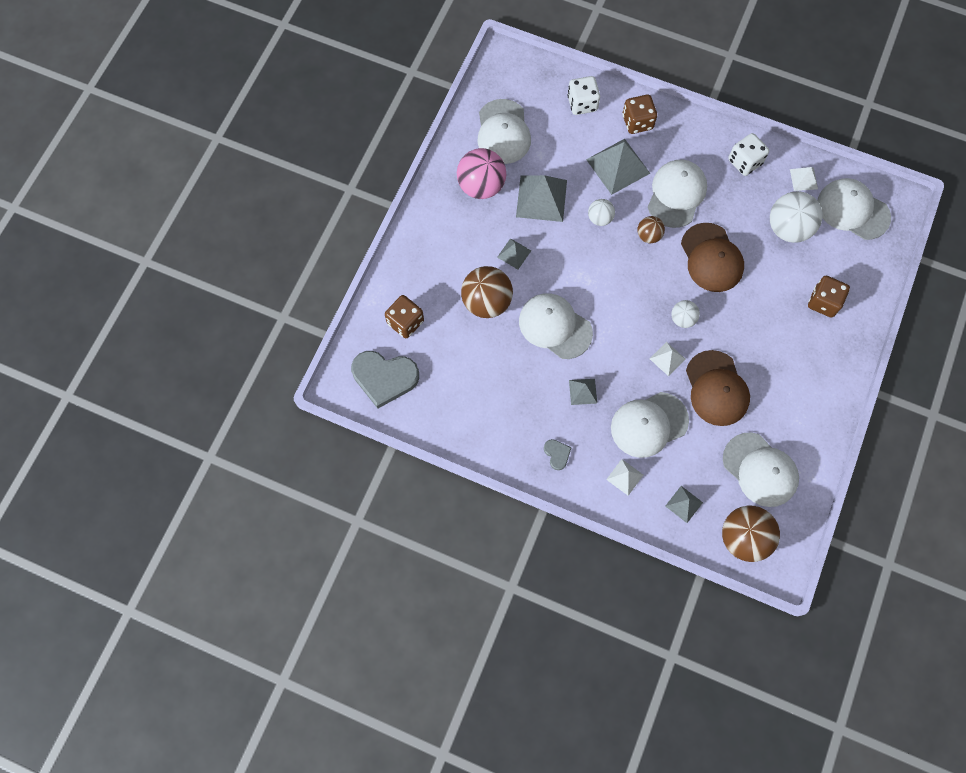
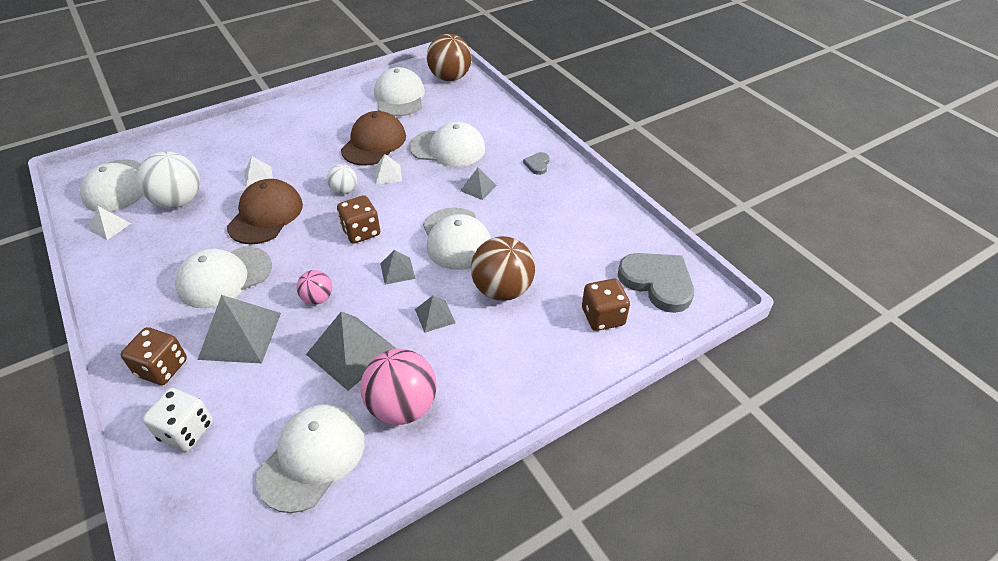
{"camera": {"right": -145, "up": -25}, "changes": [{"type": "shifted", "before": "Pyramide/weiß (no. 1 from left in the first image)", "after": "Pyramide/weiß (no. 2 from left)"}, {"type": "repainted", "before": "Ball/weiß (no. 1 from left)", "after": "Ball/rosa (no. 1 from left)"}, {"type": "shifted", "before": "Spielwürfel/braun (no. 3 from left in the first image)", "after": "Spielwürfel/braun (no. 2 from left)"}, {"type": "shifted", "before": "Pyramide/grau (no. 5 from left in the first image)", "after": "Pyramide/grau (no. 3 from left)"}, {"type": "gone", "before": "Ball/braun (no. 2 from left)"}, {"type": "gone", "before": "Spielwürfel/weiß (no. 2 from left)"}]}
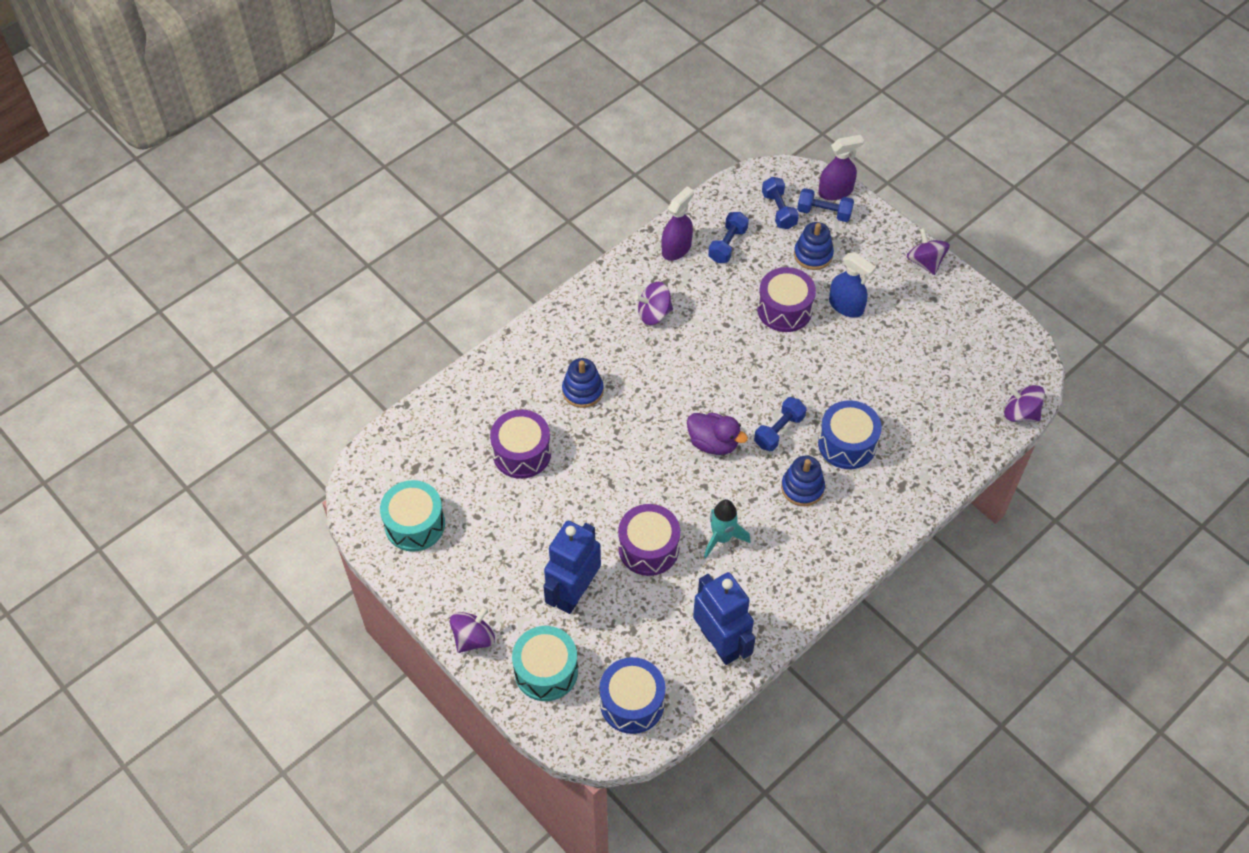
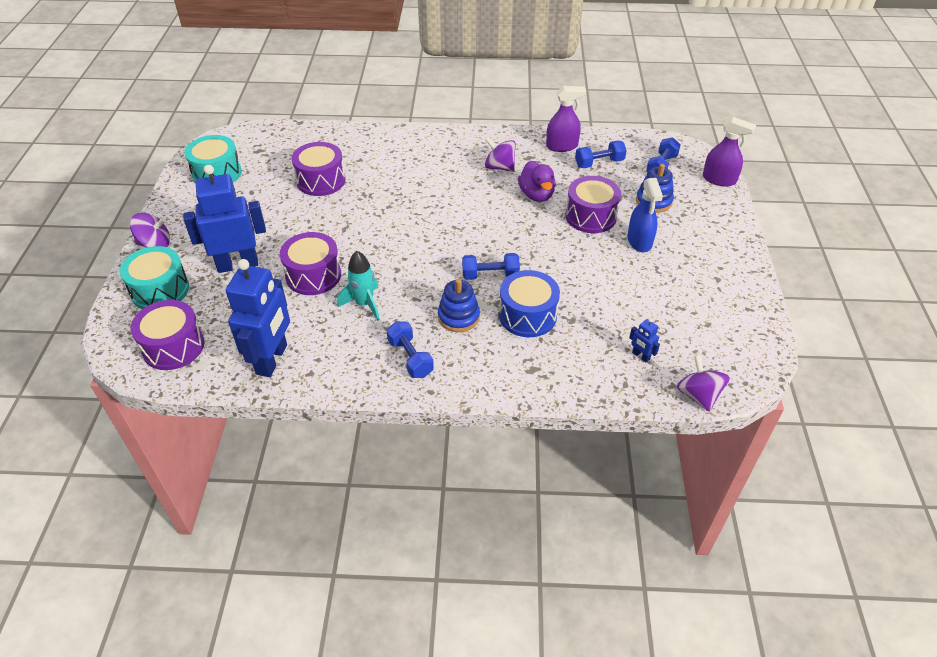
{"camera": {"right": 45, "up": -10}, "changes": [{"type": "repainted", "before": "Trommel/blau (no. 1 from left)", "after": "Trommel/lila (no. 1 from left)"}, {"type": "shifted", "before": "Hantel/blau (no. 4 from left in the first image)", "after": "Hantel/blau (no. 1 from left)"}, {"type": "shifted", "before": "Ente/lila"}, {"type": "new", "after": "Roboter/blau (no. 3 from left)"}, {"type": "gone", "before": "Stapelspielzeug/blau (no. 1 from left)"}, {"type": "gone", "before": "Kreisel/lila (no. 3 from left)"}]}
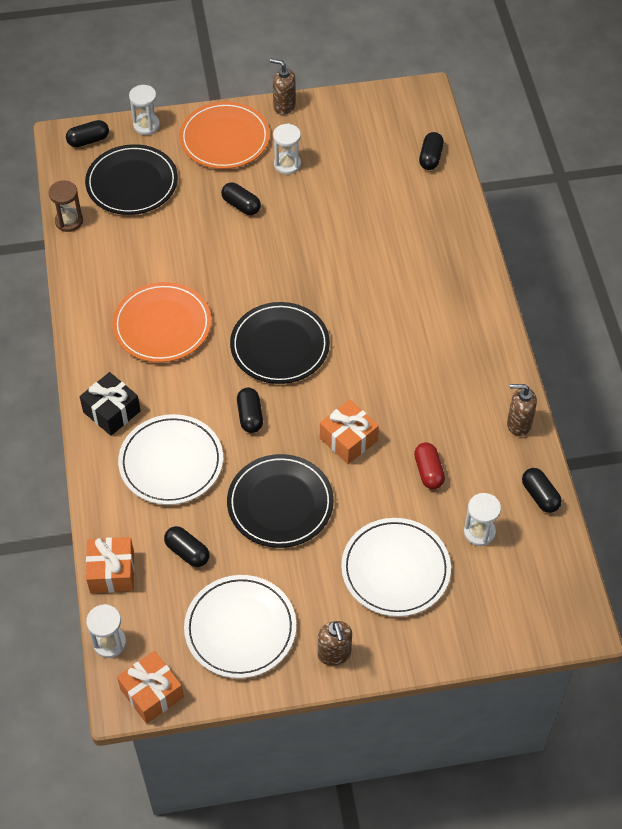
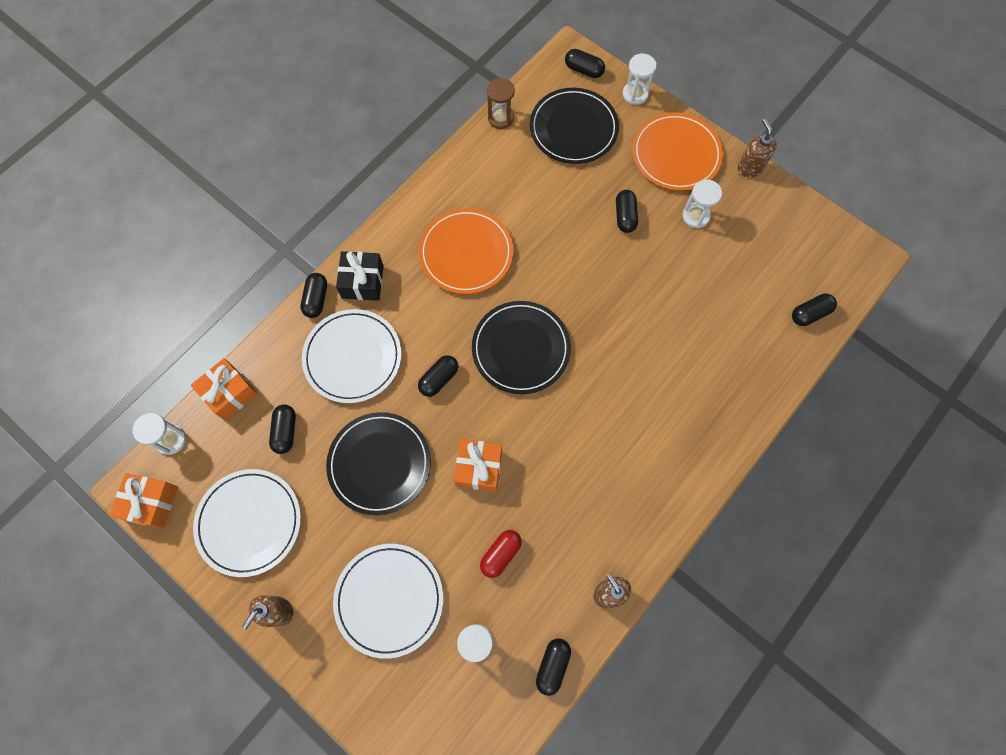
{"camera": {"right": 50, "up": 15}, "changes": [{"type": "new", "after": "Kapsel/schwarz (no. 2 from left)"}]}
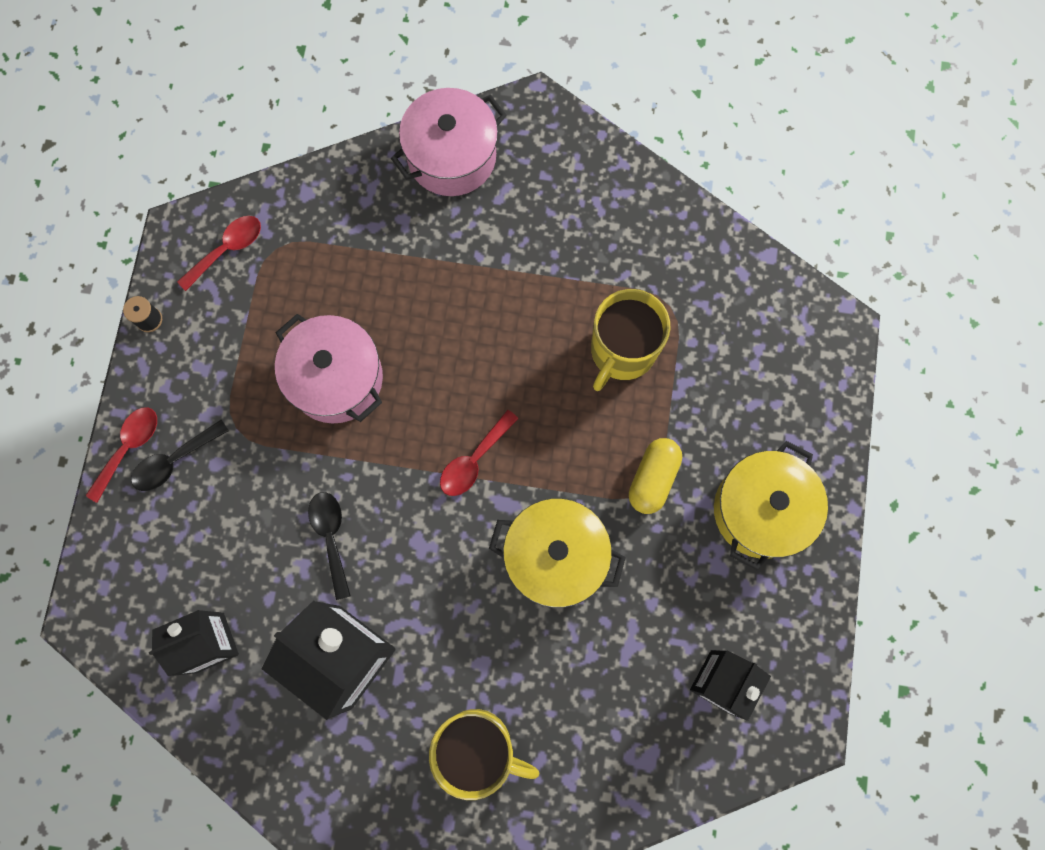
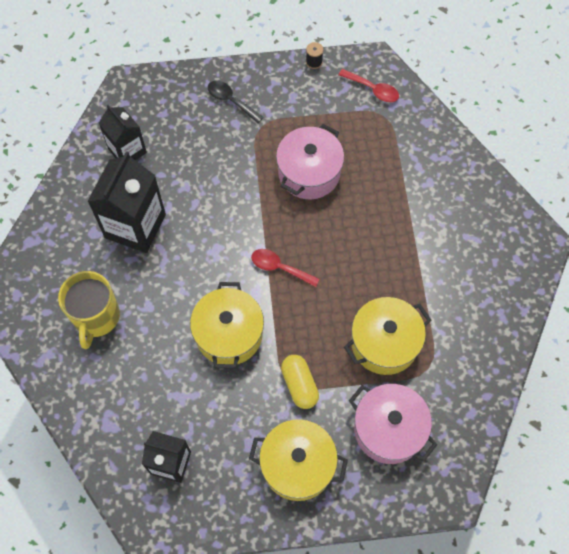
{"camera": {"right": 75, "up": -10}, "changes": [{"type": "rotated", "before": "Kapsel/gelb", "turn": 60}, {"type": "swapped", "before": "Tasse/gelb (no. 2 from left)", "after": "Kochtopf/gelb (no. 3 from left)"}, {"type": "shifted", "before": "Kochtopf/rosa (no. 2 from left)"}, {"type": "gone", "before": "Löffel/rot (no. 1 from left)"}, {"type": "gone", "before": "Löffel/schwarz (no. 2 from left)"}]}
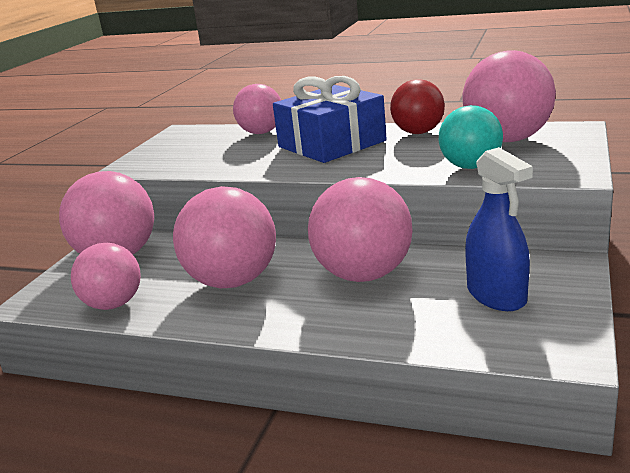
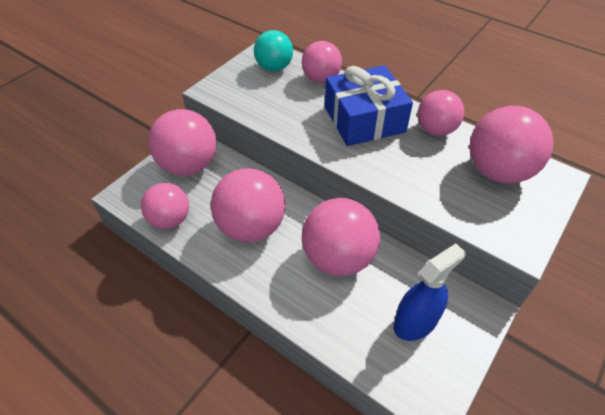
{"camera": {"right": 15, "up": 25}, "changes": [{"type": "shifted", "before": "Ball/türkis"}, {"type": "rotated", "before": "Sprühflasche/blau", "turn": -120}, {"type": "repainted", "before": "Ball/rot", "after": "Ball/rosa (no. 6 from left)"}]}
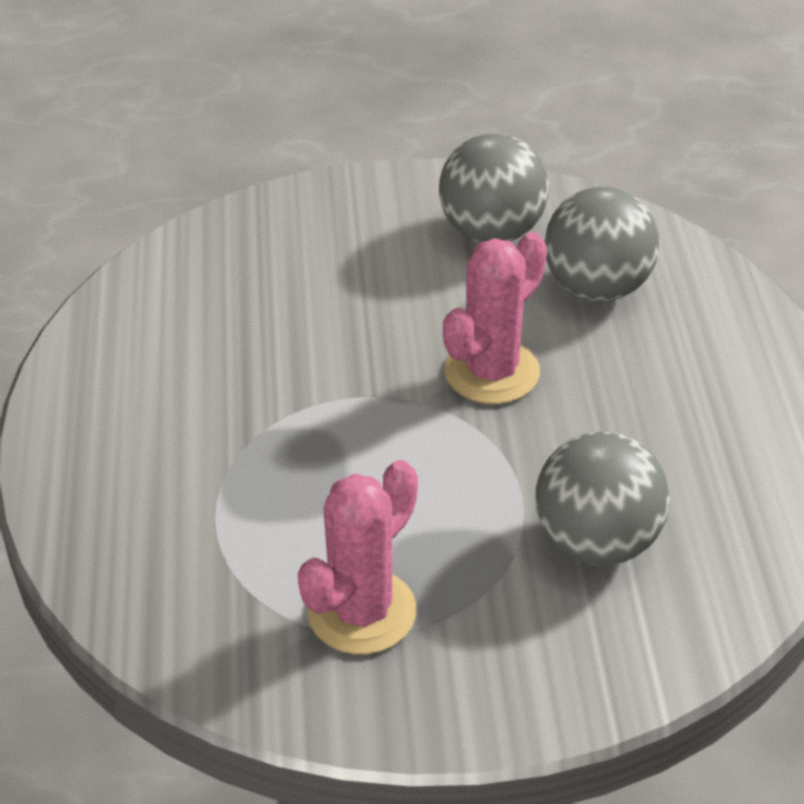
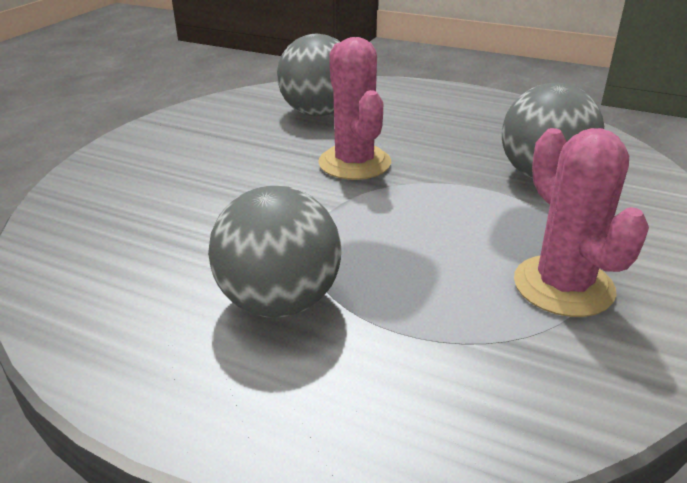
{"camera": {"right": -60, "up": -10}, "changes": [{"type": "shifted", "before": "Ball/grau (no. 1 from left)"}]}
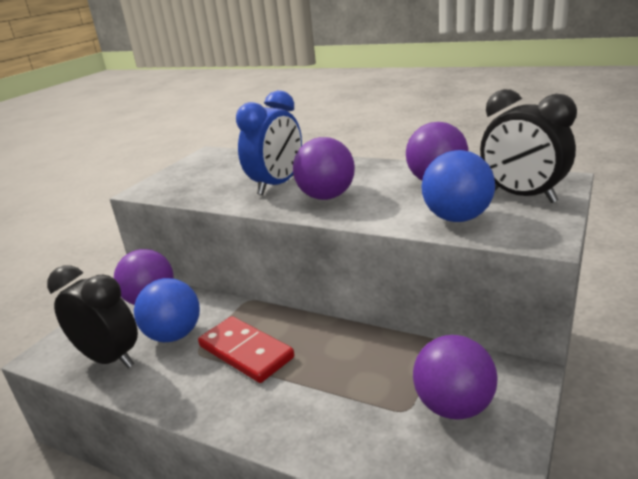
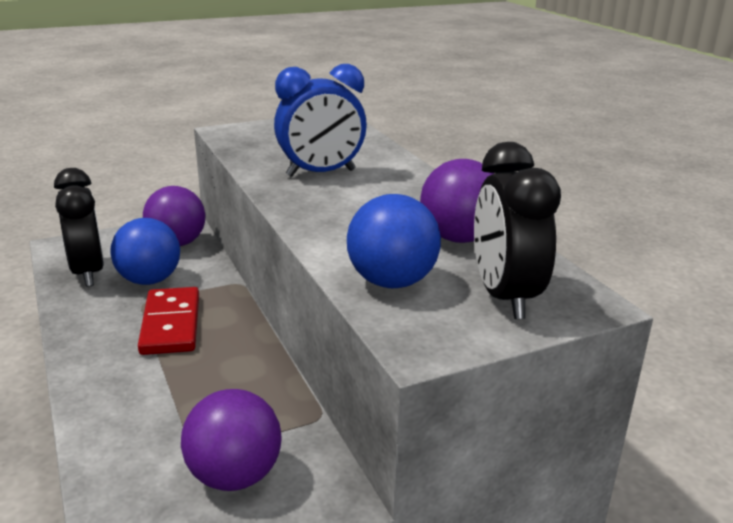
{"camera": {"right": 35, "up": 0}, "changes": [{"type": "gone", "before": "Ball/lila (no. 2 from left)"}]}
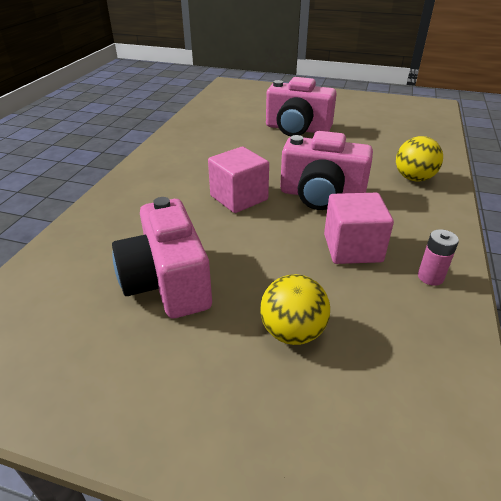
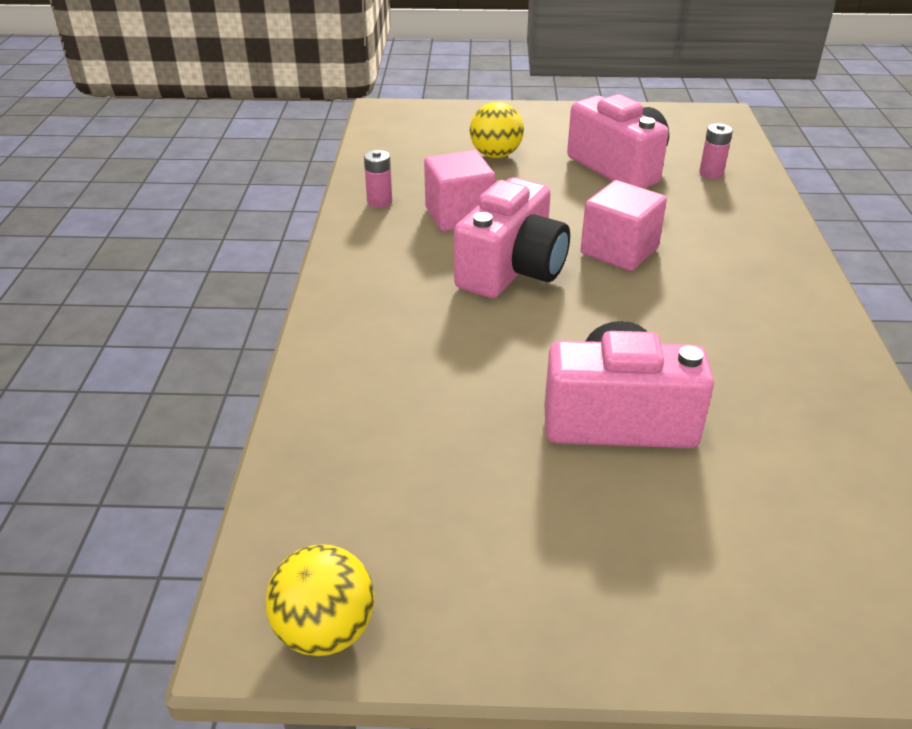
{"camera": {"right": 165, "up": 0}, "changes": [{"type": "shifted", "before": "Ball/gelb (no. 2 from left in the first image)", "after": "Ball/gelb (no. 1 from left)"}, {"type": "rotated", "before": "Kamera/rosa (no. 3 from left in the first image)", "turn": 120}, {"type": "new", "after": "Batterie/rosa (no. 2 from left)"}]}
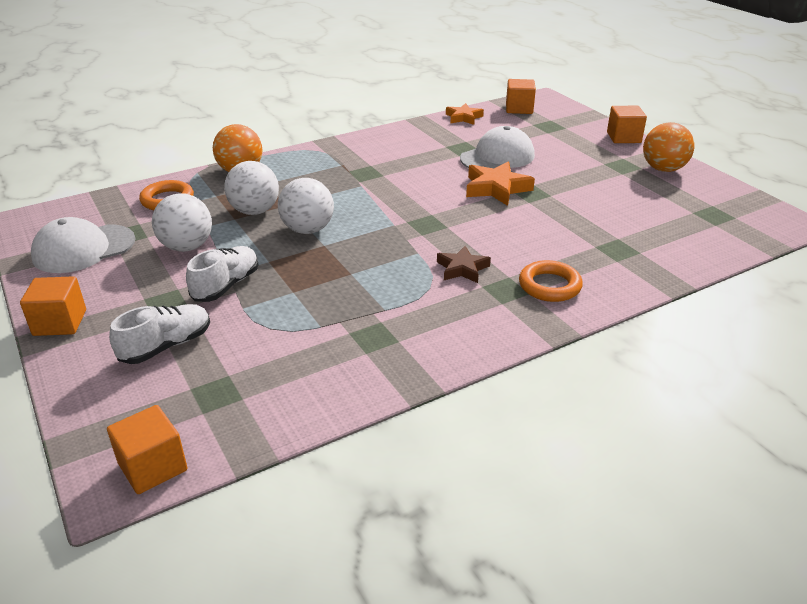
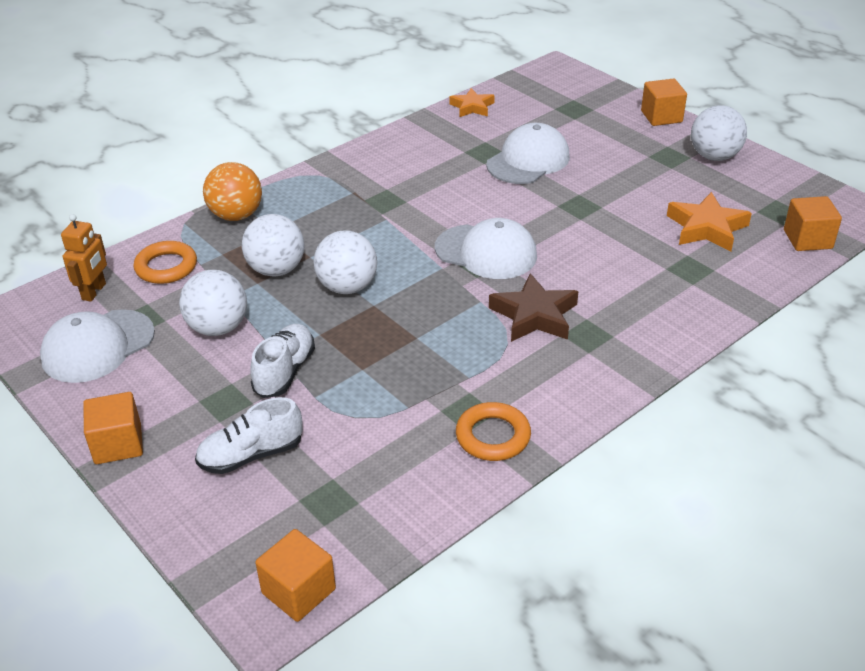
{"camera": {"right": -10, "up": 5}, "changes": [{"type": "new", "after": "Roboter/orange"}, {"type": "rotated", "before": "Schuh/weiß (no. 1 from left)", "turn": -150}, {"type": "new", "after": "Kappe/weiß (no. 2 from left)"}, {"type": "shifted", "before": "Ring/orange (no. 2 from left)"}, {"type": "scaled", "before": "Stern/braun", "scale": 1.52}, {"type": "shifted", "before": "Stern/orange (no. 2 from left)"}, {"type": "repainted", "before": "Ball/orange (no. 2 from left)", "after": "Ball/weiß (no. 4 from left)"}, {"type": "shifted", "before": "Kubus/orange (no. 3 from left in the first image)", "after": "Kubus/orange (no. 4 from left)"}]}
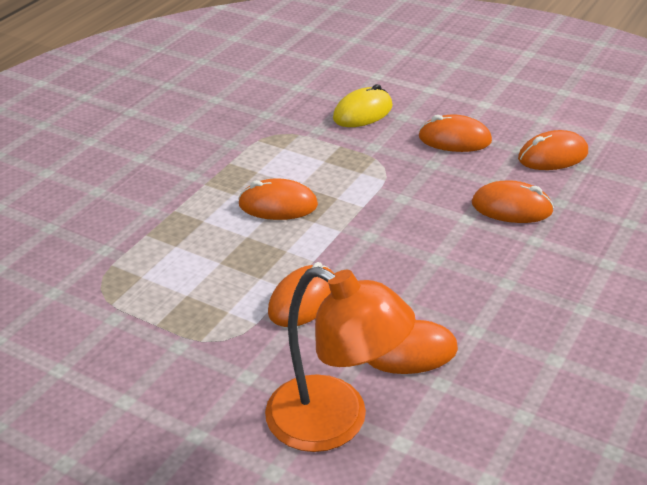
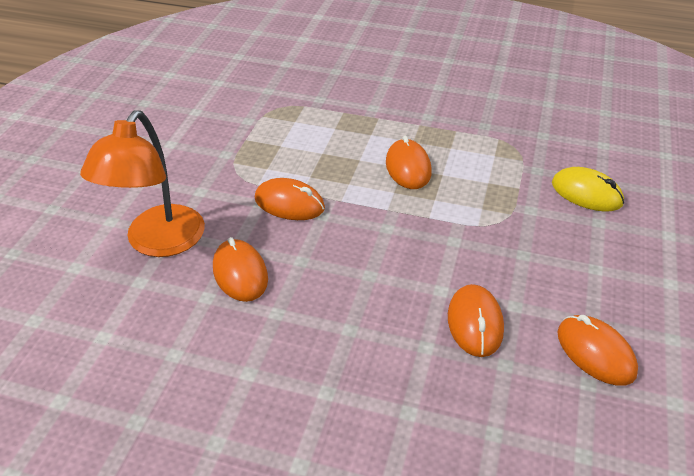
{"camera": {"right": 75, "up": 5}, "changes": [{"type": "gone", "before": "Computermaus/orange (no. 4 from left)"}]}
